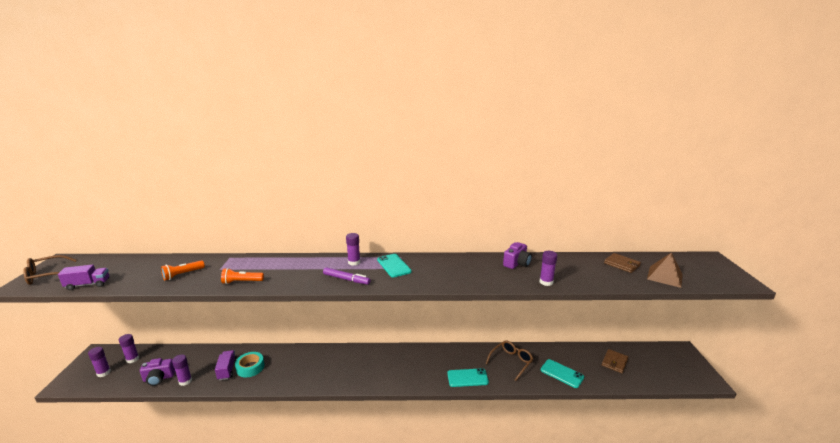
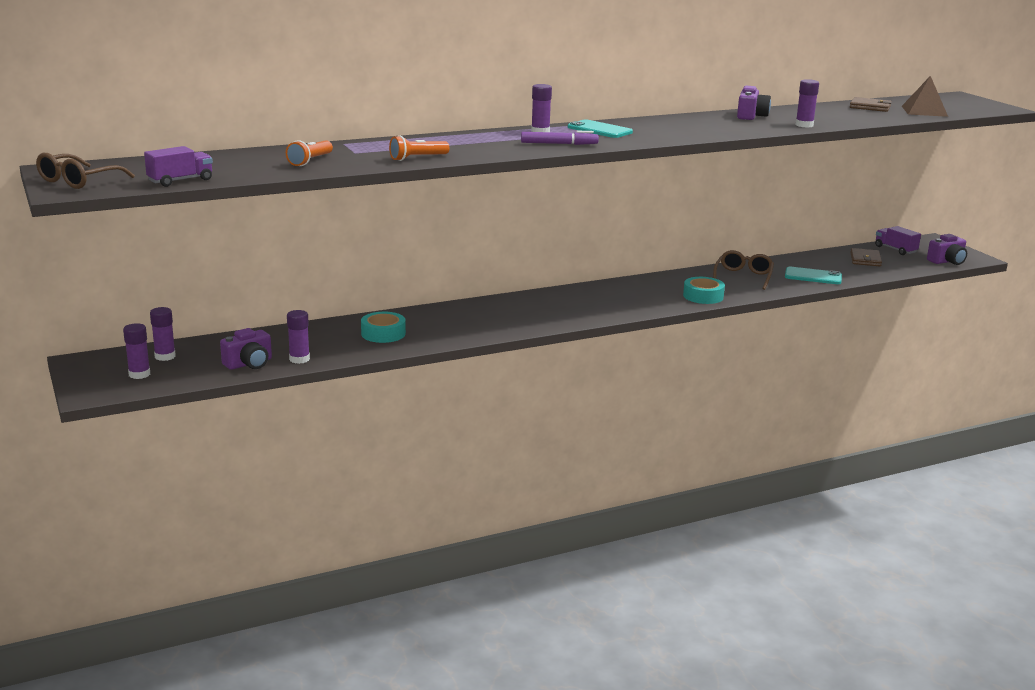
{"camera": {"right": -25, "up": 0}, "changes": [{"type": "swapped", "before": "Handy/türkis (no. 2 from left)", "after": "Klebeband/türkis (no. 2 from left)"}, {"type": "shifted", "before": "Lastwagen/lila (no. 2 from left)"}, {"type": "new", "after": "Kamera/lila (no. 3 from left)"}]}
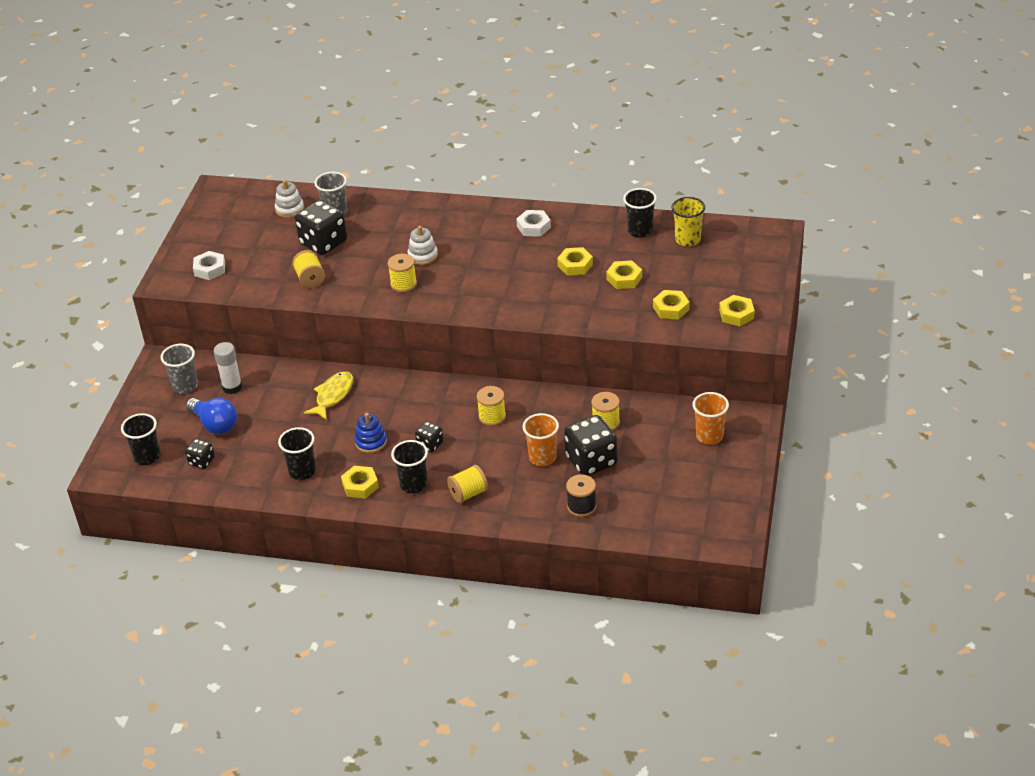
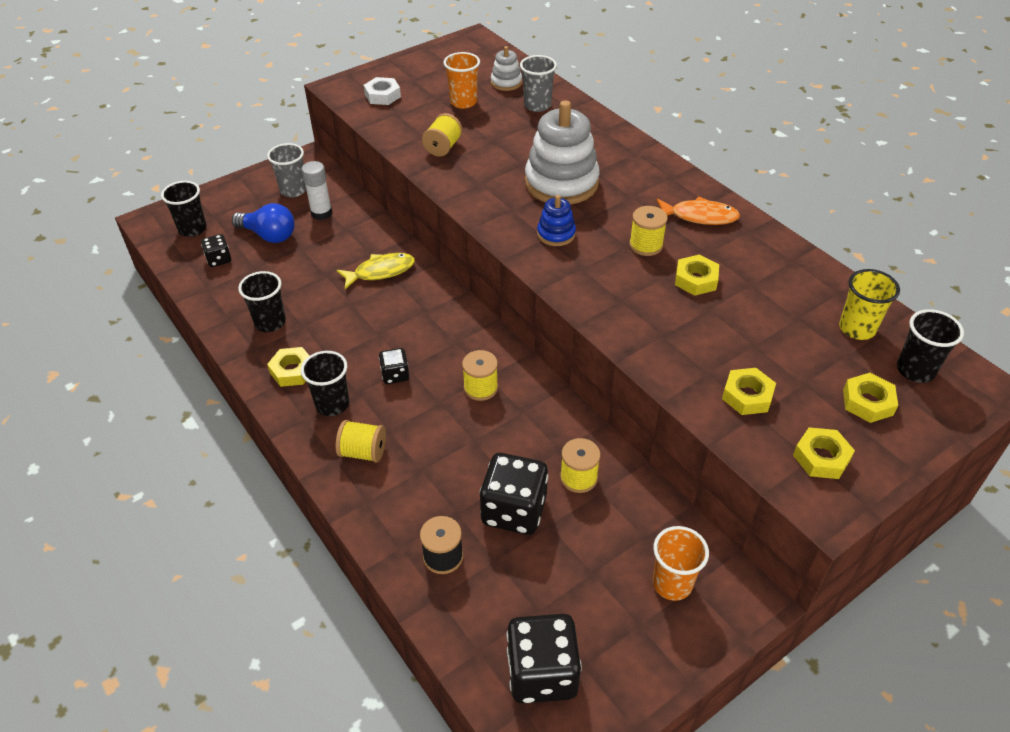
{"camera": {"right": 40, "up": 5}, "changes": [{"type": "rotated", "before": "Glühbirne/blau", "turn": -60}, {"type": "shifted", "before": "Becher/orange (no. 1 from left)"}, {"type": "shifted", "before": "Spielwürfel/schwarz (no. 2 from left in the first image)", "after": "Spielwürfel/schwarz (no. 4 from left)"}, {"type": "scaled", "before": "Stapelspielzeug/weiß (no. 2 from left)", "scale": 2.05}, {"type": "shifted", "before": "Stapelspielzeug/blau"}, {"type": "shifted", "before": "Garnrolle/gelb (no. 2 from left in the first image)", "after": "Garnrolle/gelb (no. 5 from left)"}, {"type": "swapped", "before": "Sechskantmutter/weiß (no. 2 from left)", "after": "Fisch/orange"}, {"type": "shifted", "before": "Sechskantmutter/gelb (no. 3 from left in the first image)", "after": "Sechskantmutter/gelb (no. 5 from left)"}, {"type": "shifted", "before": "Becher/schwarz (no. 4 from left)"}]}
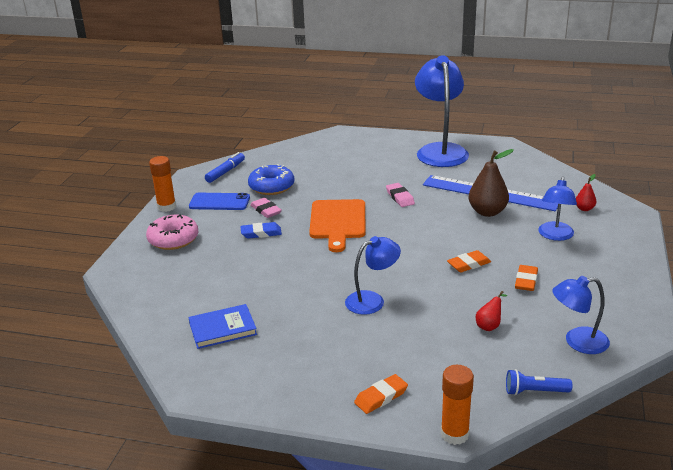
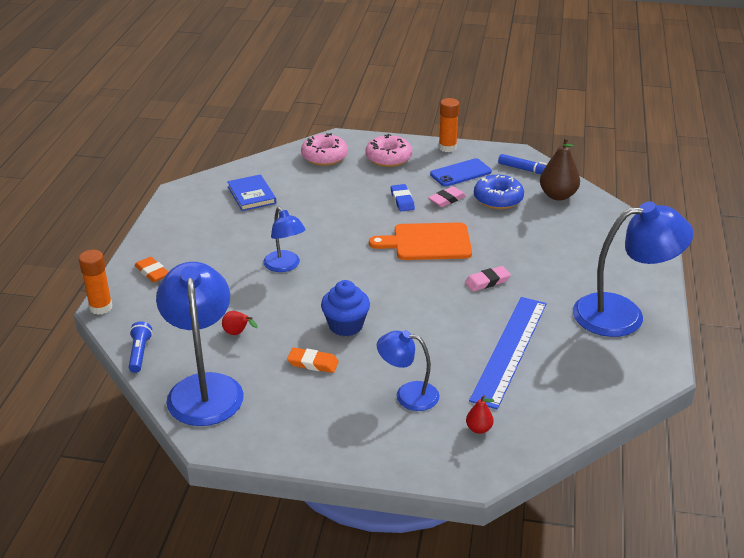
{"camera": {"right": 85, "up": 5}, "changes": [{"type": "scaled", "before": "Lampe/blau (no. 4 from left in the first image)", "scale": 1.77}, {"type": "new", "after": "Donut/rosa (no. 1 from left)"}, {"type": "swapped", "before": "Radiergummi/orange (no. 2 from left)", "after": "Muffin/blau"}, {"type": "rotated", "before": "Handy/blau", "turn": 60}, {"type": "shifted", "before": "Birne/braun"}]}
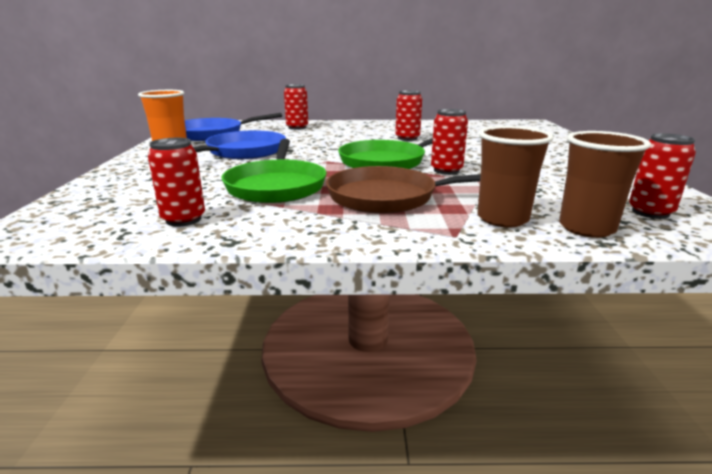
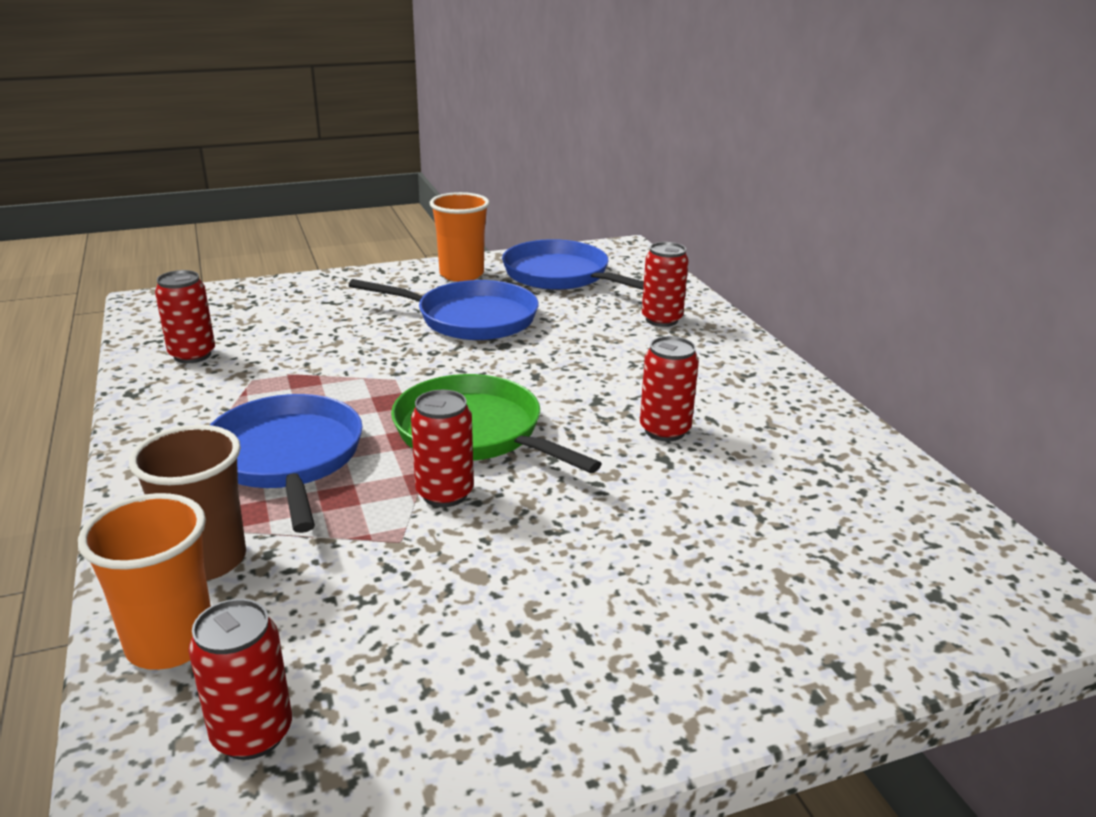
{"camera": {"right": 70, "up": 5}, "changes": [{"type": "repainted", "before": "Becher/braun (no. 2 from left)", "after": "Becher/orange (no. 1 from left)"}, {"type": "repainted", "before": "Pfanne/braun", "after": "Pfanne/blau (no. 1 from left)"}, {"type": "gone", "before": "Pfanne/grün (no. 1 from left)"}]}
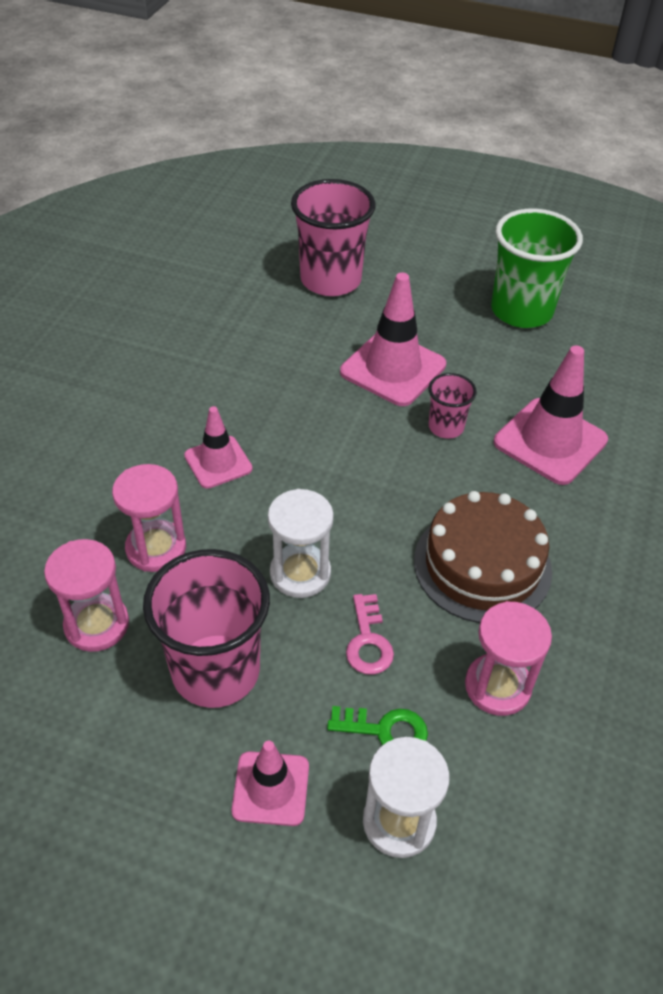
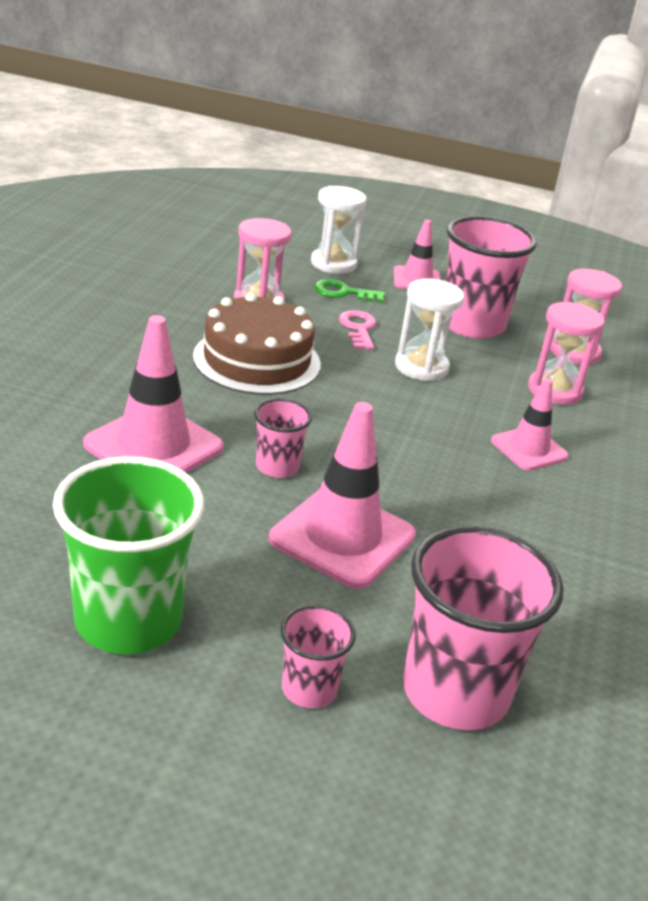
{"camera": {"right": 175, "up": -15}, "changes": [{"type": "new", "after": "Becher/rosa (no. 2 from left)"}]}
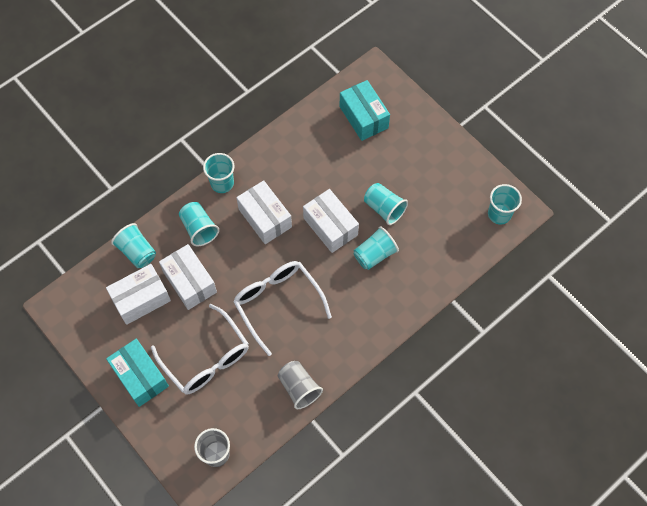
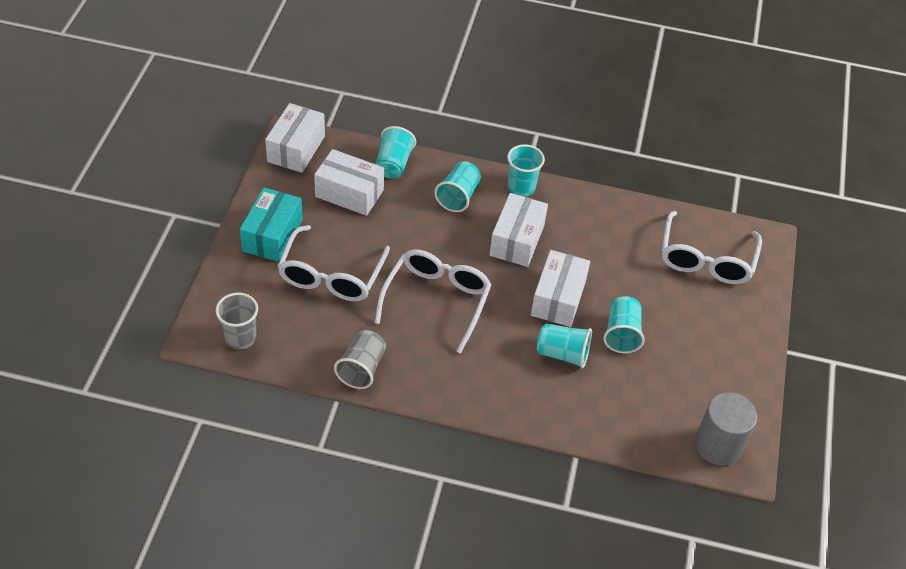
{"camera": {"right": 50, "up": -15}, "changes": [{"type": "shifted", "before": "Schachtel/weiß (no. 2 from left in the first image)", "after": "Schachtel/weiß (no. 1 from left)"}, {"type": "swapped", "before": "Schachtel/türkis (no. 2 from left)", "after": "Brille/weiß (no. 3 from left)"}, {"type": "swapped", "before": "Becher/türkis (no. 6 from left)", "after": "Vollzylinder/grau"}]}
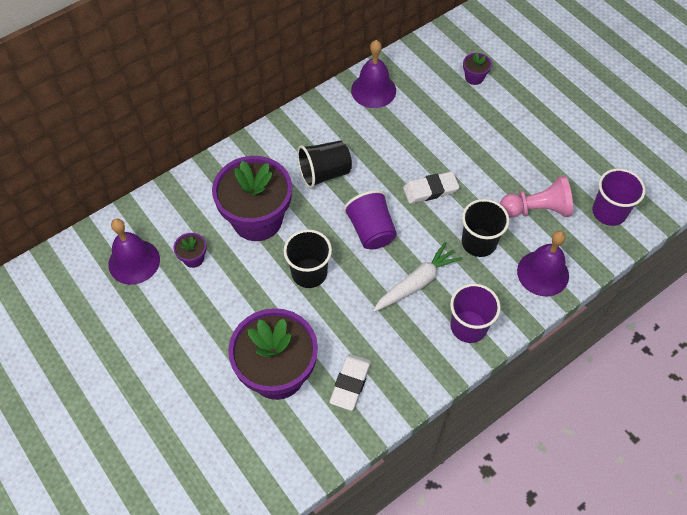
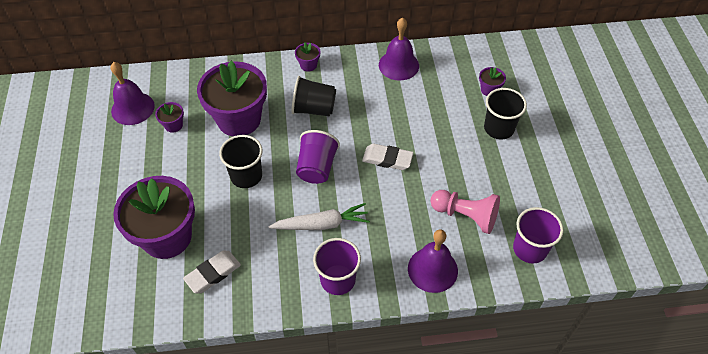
{"camera": {"right": 30, "up": -5}, "changes": [{"type": "new", "after": "Blumentopf/lila (no. 4 from left)"}, {"type": "shifted", "before": "Becher/schwarz (no. 3 from left)"}]}
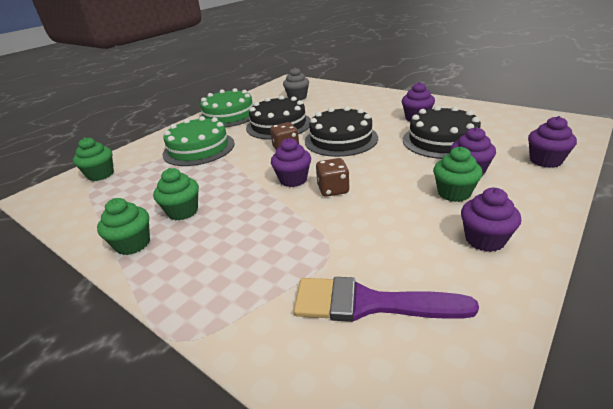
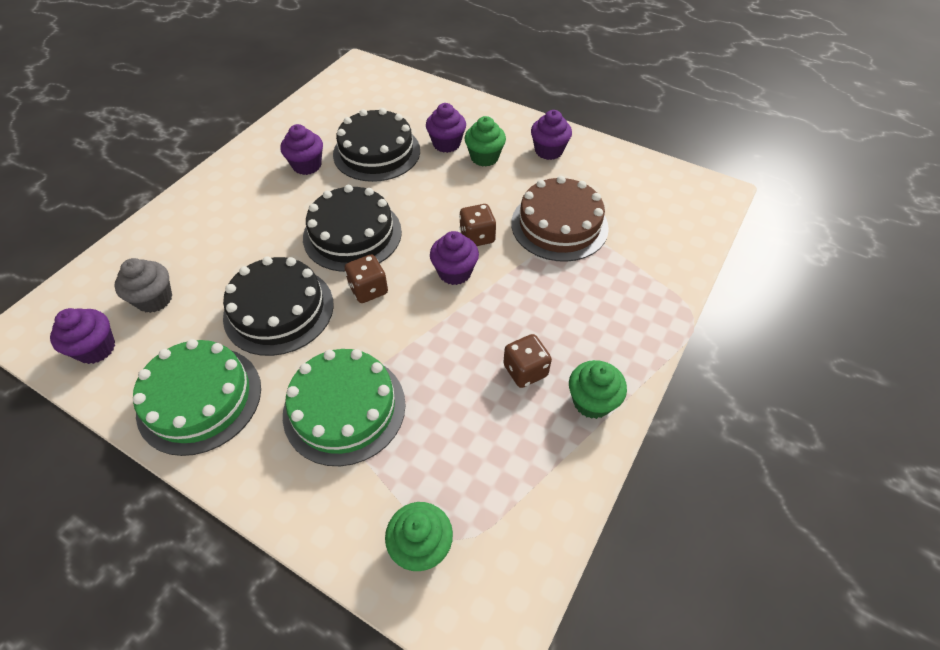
{"camera": {"right": -100, "up": 20}, "changes": [{"type": "shifted", "before": "Muffin/lila (no. 5 from left in the first image)", "after": "Muffin/lila (no. 1 from left)"}, {"type": "swapped", "before": "Muffin/grün (no. 3 from left)", "after": "Spielwürfel/braun (no. 3 from left)"}, {"type": "new", "after": "Kuchen/braun"}, {"type": "gone", "before": "Pinsel/lila"}]}
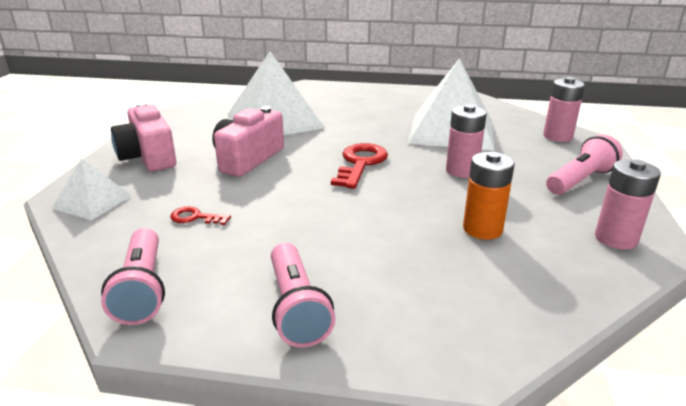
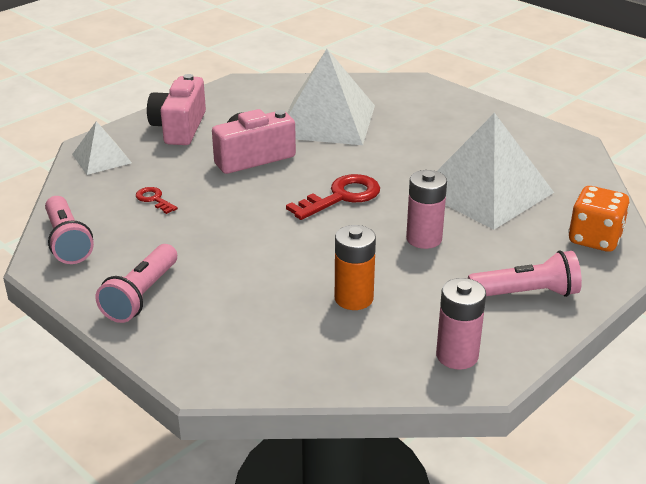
{"camera": {"right": 35, "up": 5}, "changes": [{"type": "rotated", "before": "Taschenlampe/rosa (no. 1 from left)", "turn": -45}, {"type": "swapped", "before": "Batterie/rosa (no. 2 from left)", "after": "Spielwürfel/orange"}]}
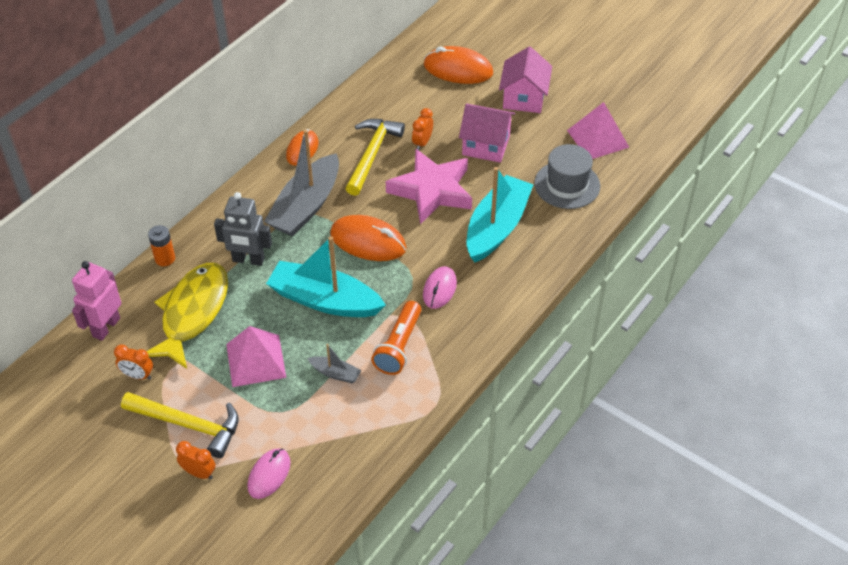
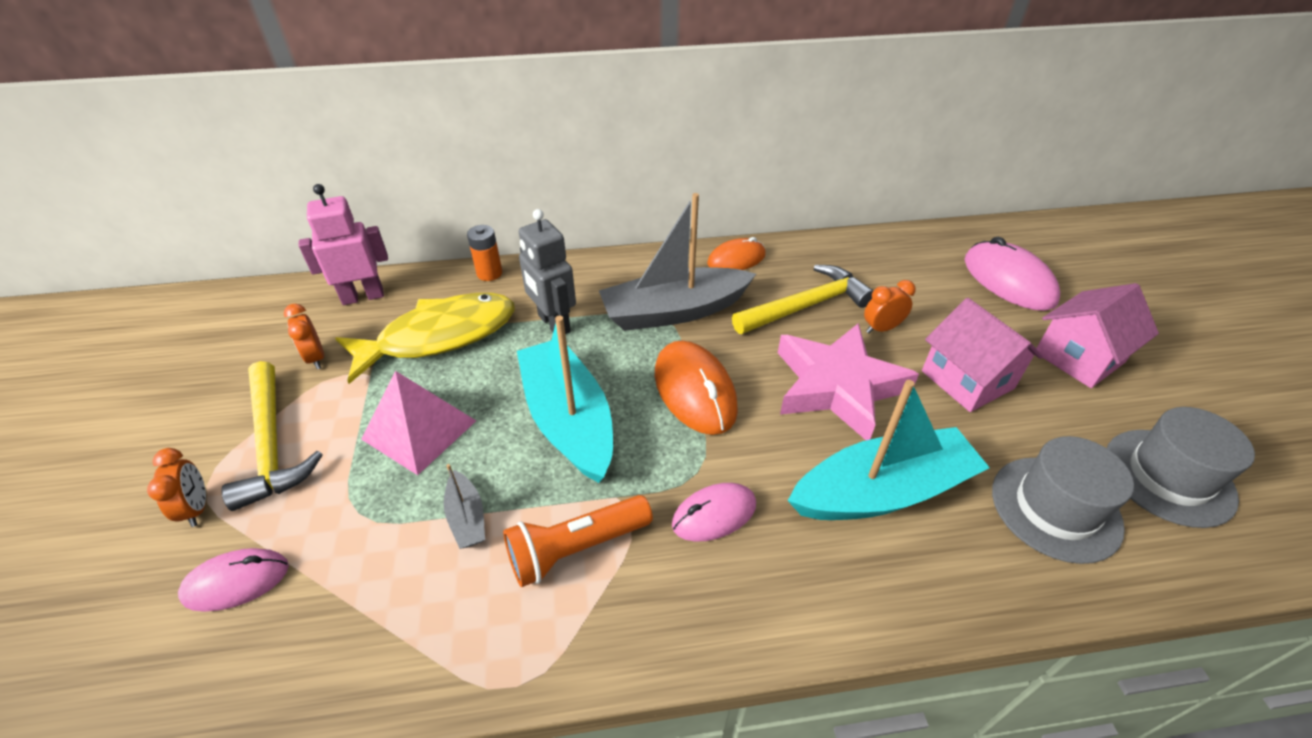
{"camera": {"right": 45, "up": -5}, "changes": [{"type": "repainted", "before": "Computermaus/orange (no. 3 from left)", "after": "Computermaus/rosa (no. 3 from left)"}, {"type": "swapped", "before": "Pyramide/rosa (no. 2 from left)", "after": "Hut/grau (no. 2 from left)"}]}
